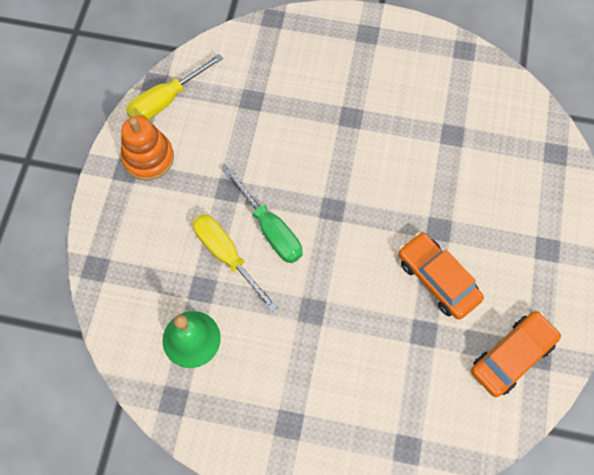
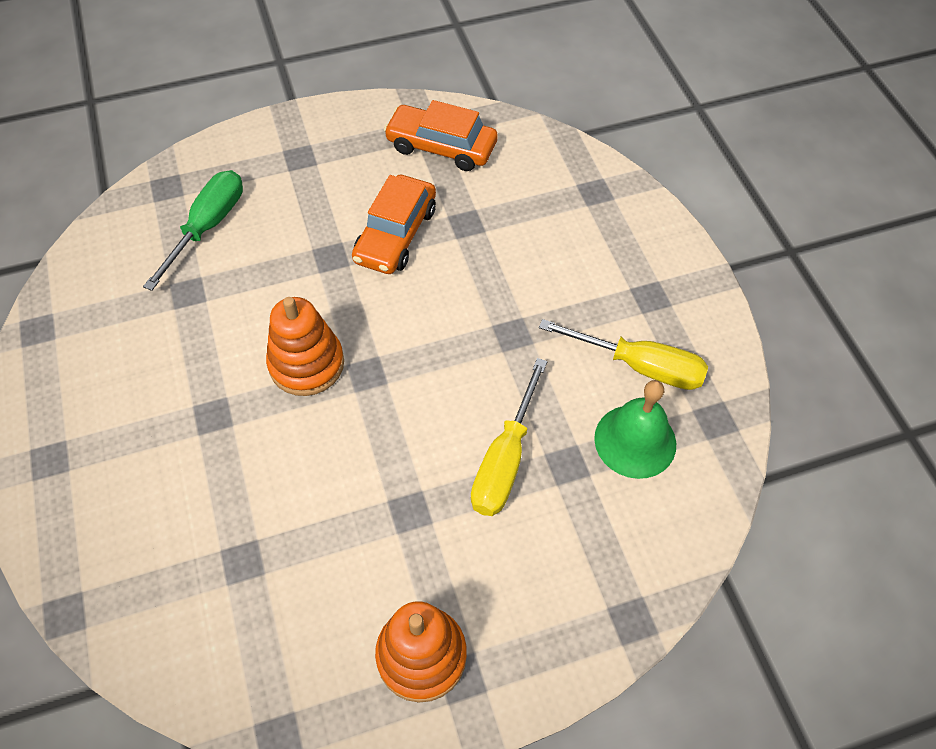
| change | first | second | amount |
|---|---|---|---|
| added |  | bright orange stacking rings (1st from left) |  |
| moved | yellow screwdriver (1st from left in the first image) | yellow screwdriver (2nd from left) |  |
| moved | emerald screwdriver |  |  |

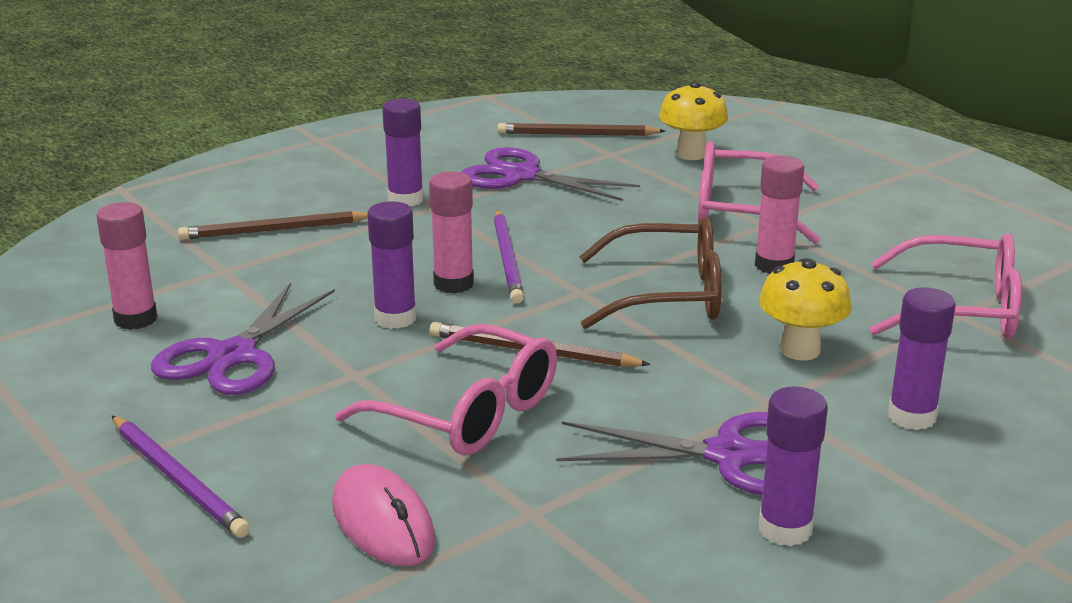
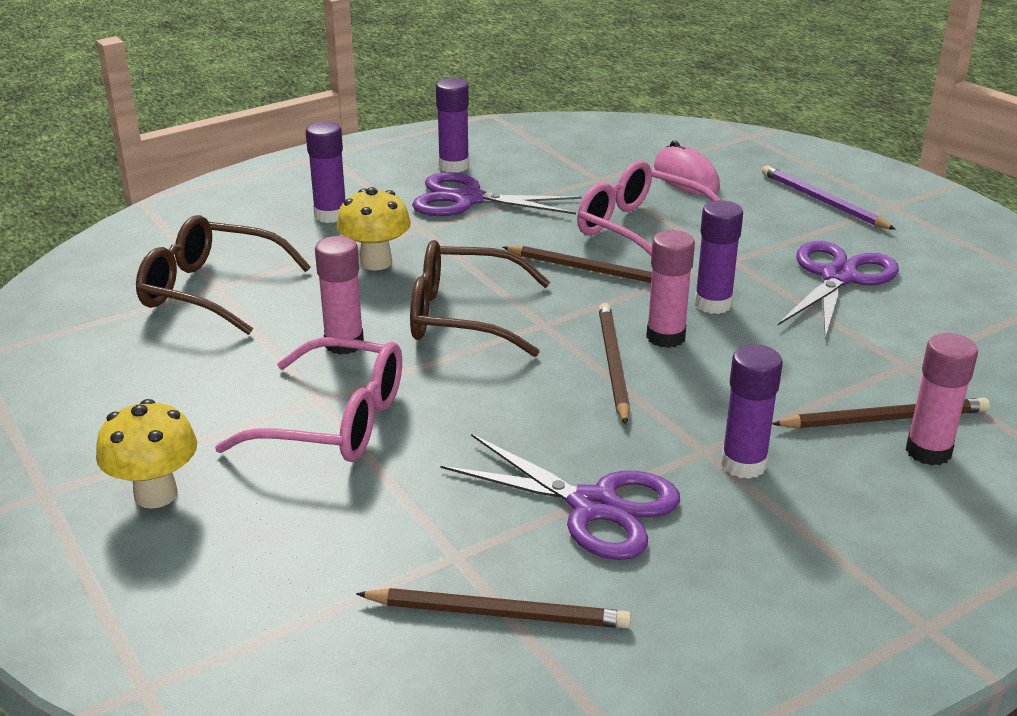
| change | first | second | amount |
|---|---|---|---|
| moved | rosy glue stick (1st from left in the first image) | rosy glue stick (3rd from left) |  |
| moved | yellow fungus (1st from left) |  |  |
| recoloured | purple pencil (2nd from left) | russet pencil (3rd from left) |  |
| recoloured | rosy glasses (3rd from left) | russet glasses (1st from left) |  |

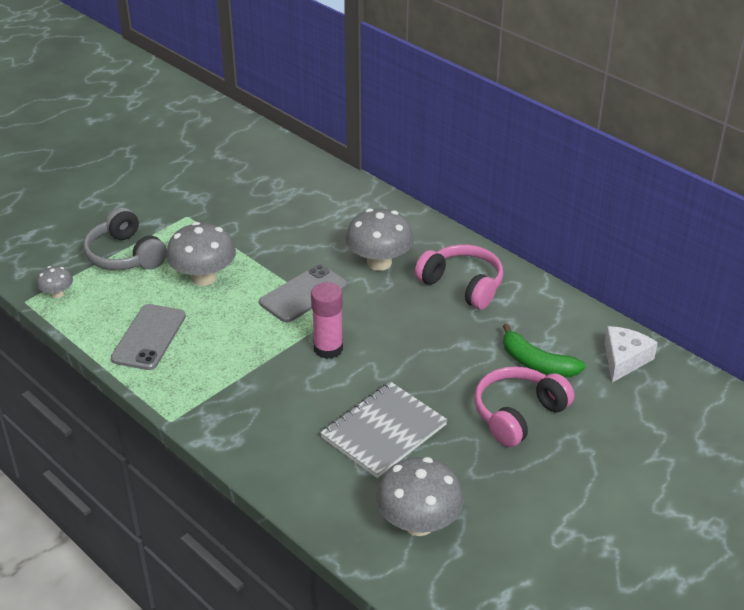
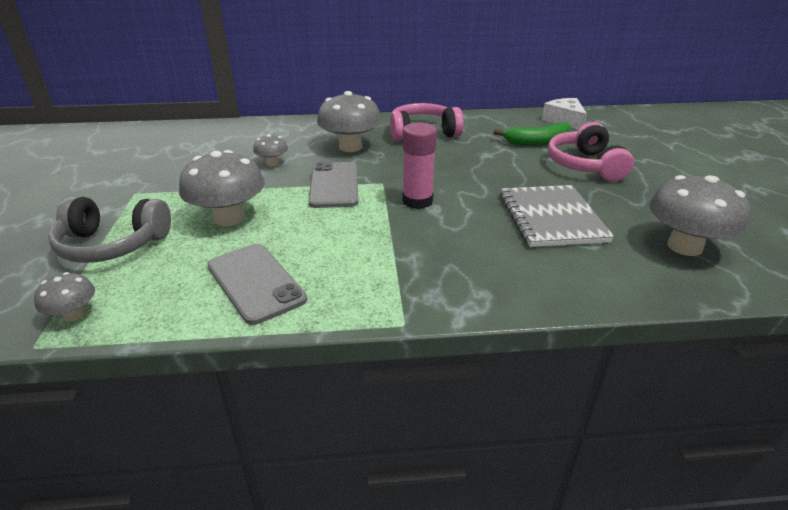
| change | first | second | amount |
|---|---|---|---|
| added |  | gray fungus (3rd from left) |  |

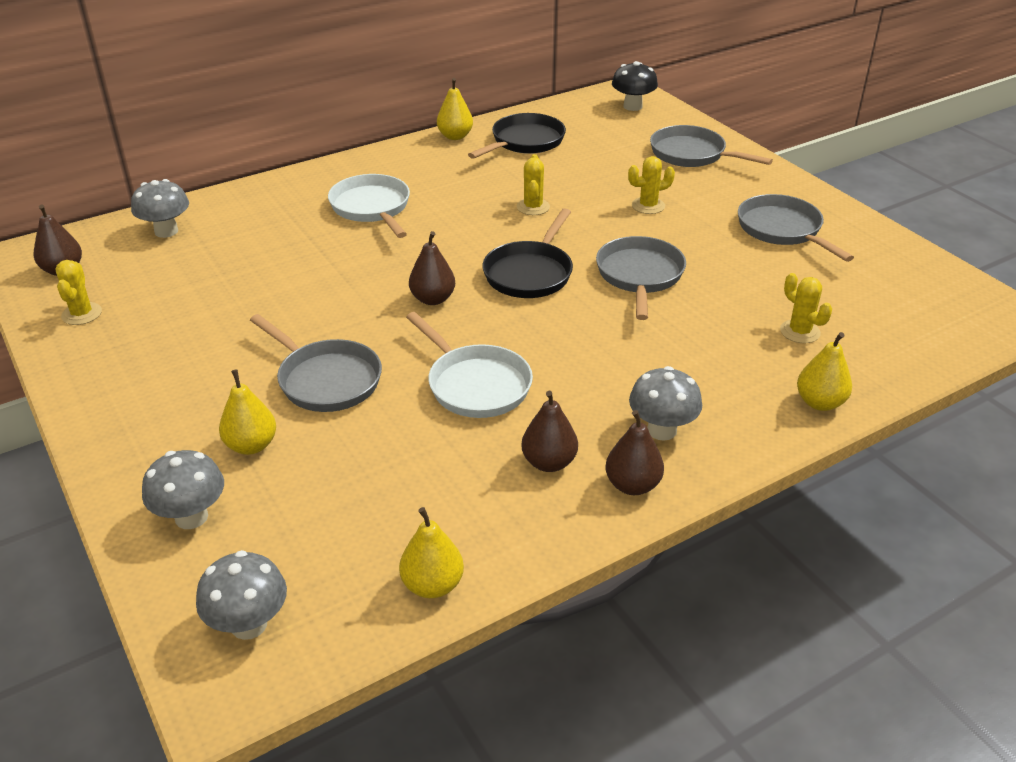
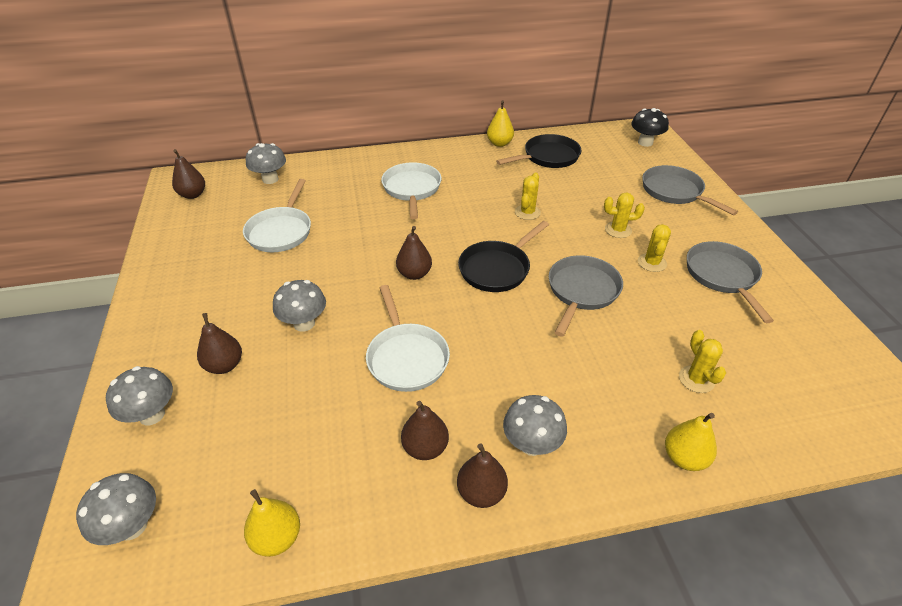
| change | first | second | amount |
|---|---|---|---|
| added |  | pure white pan (1st from left) |  |
| moved | yellow cactus (1st from left in the first image) | yellow cactus (3rd from left) |  |
| replaced | gray pan (1st from left) | gray fungus (4th from left) |  |
| recoloured | yellow toy pear (1st from left) | russet toy pear (2nd from left) |  |

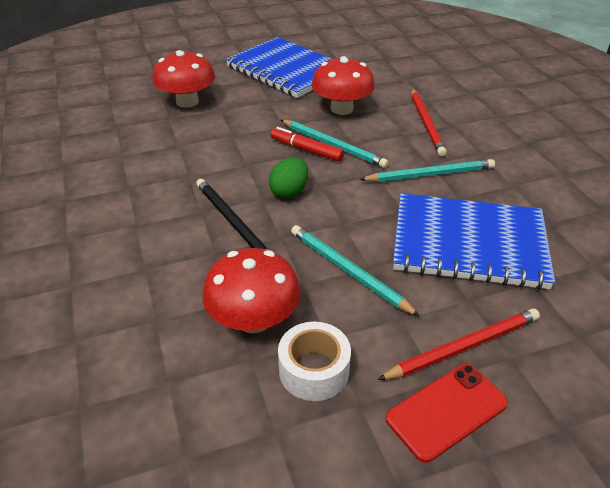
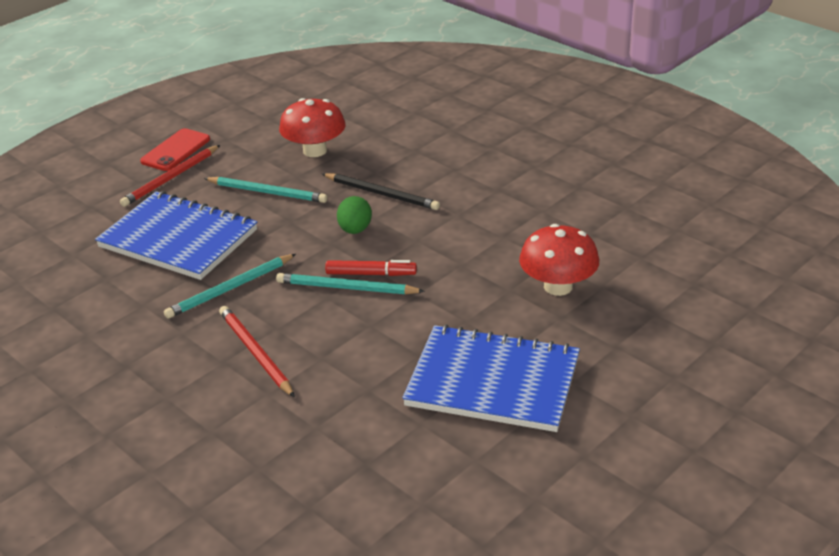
| change | first | second | amount |
|---|---|---|---|
| removed | pure white sticky tape |  |  |
| removed | scarlet fungus (3rd from left) |  |  |
| turned | blue exercise book (2nd from left in the first image) | blue exercise book (1st from left) | 45 degrees clockwise |

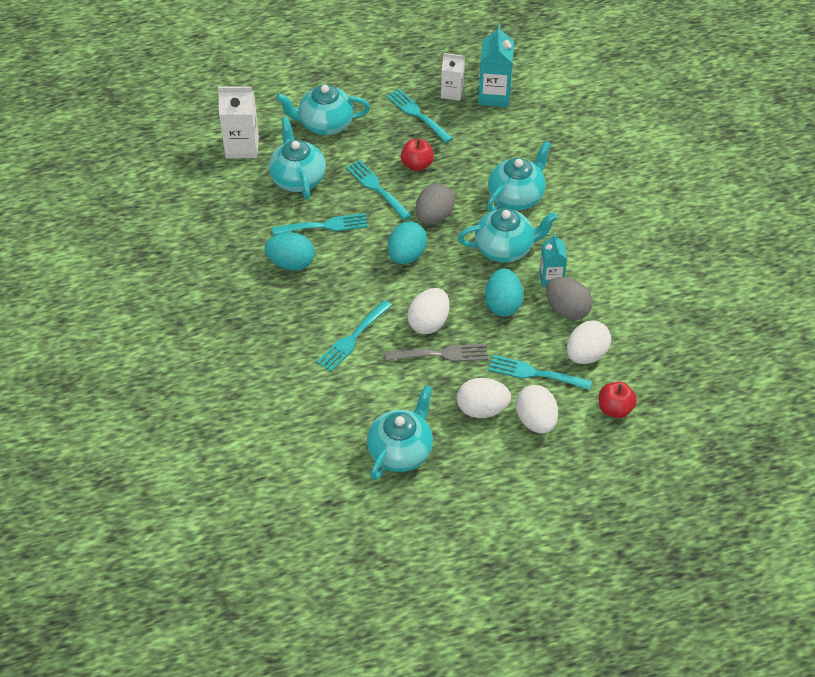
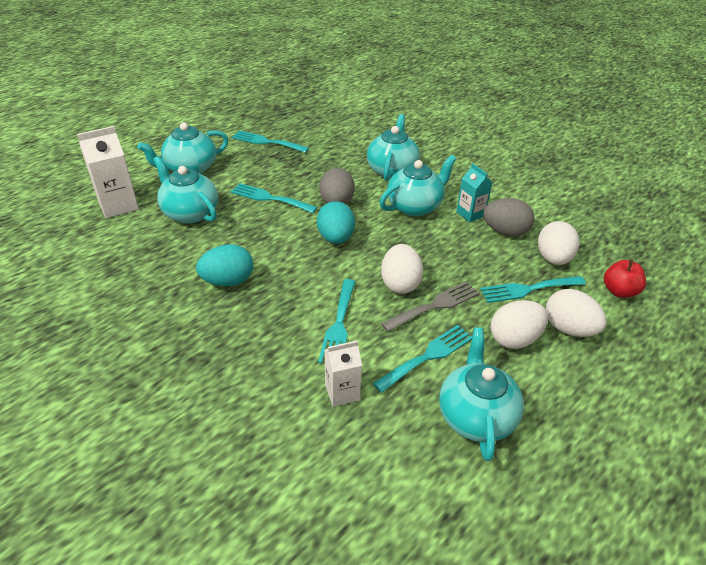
| change | first | second | amount |
|---|---|---|---|
| removed | scarlet apple (1st from left) |  |  |
| removed | aqua carton (1st from left) |  |  |
| removed | aqua egg (3rd from left) |  |  |
| moved | aqua fork (1st from left in the first image) | aqua fork (4th from left) |  |
| moved | pure white carton (2nd from left) |  |  |

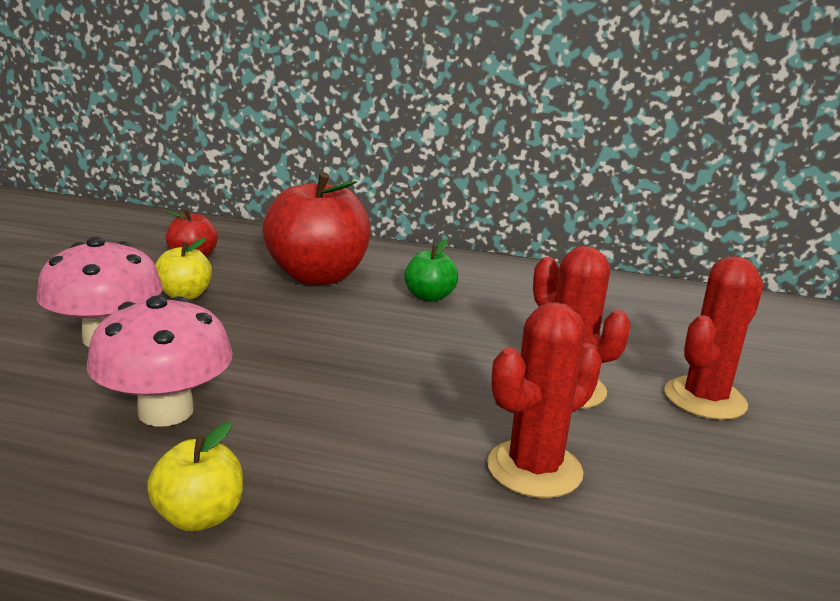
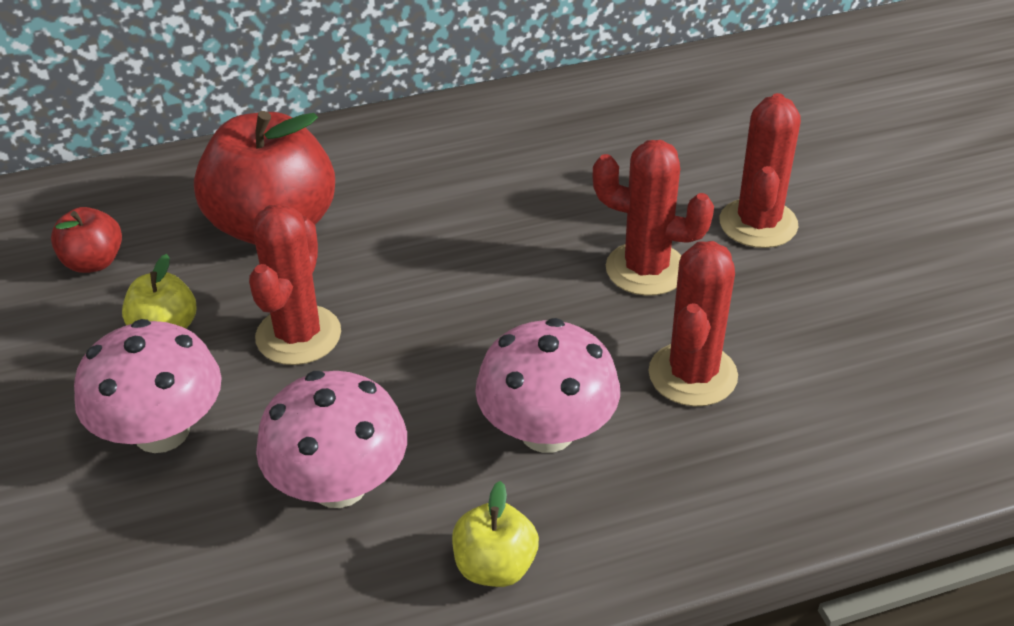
| change | first | second | amount |
|---|---|---|---|
| removed | emerald apple |  |  |
| added |  | scarlet cactus (1st from left) |  |
| added |  | rosy fungus (3rd from left) |  |

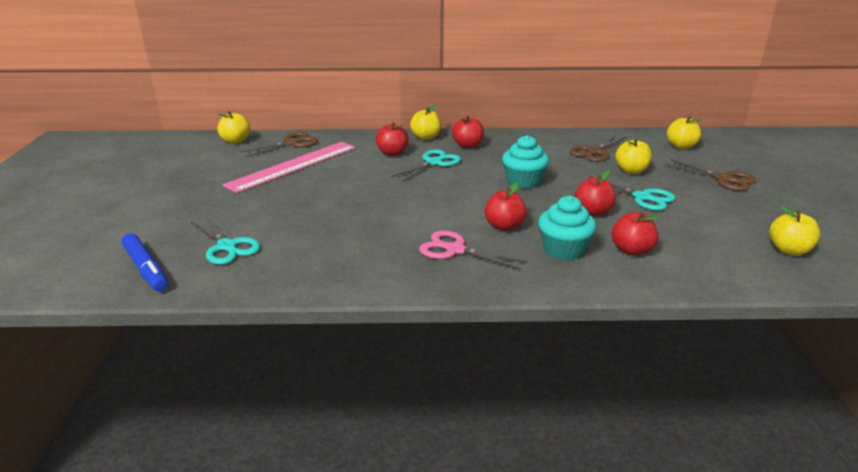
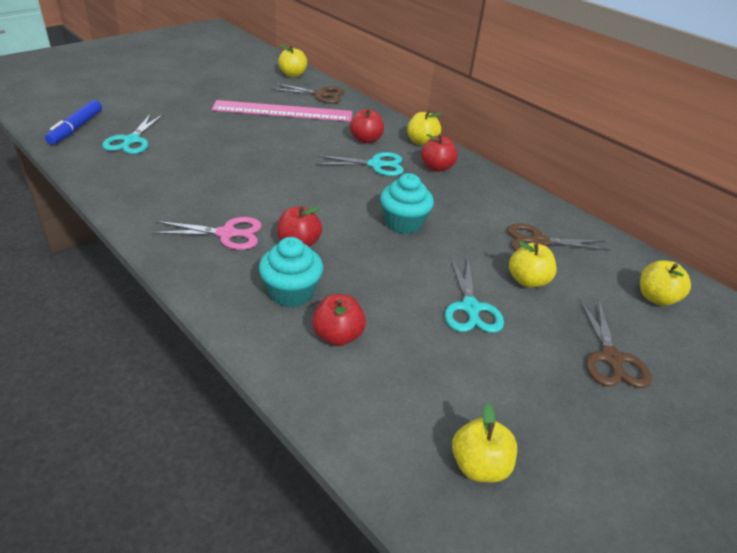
| change | first | second | amount |
|---|---|---|---|
| removed | scarlet apple (4th from left) |  |  |
| turned | rosy scissors |  | 105 degrees clockwise |

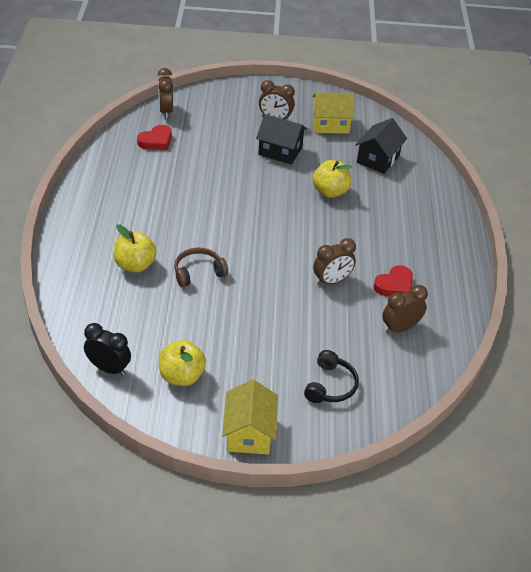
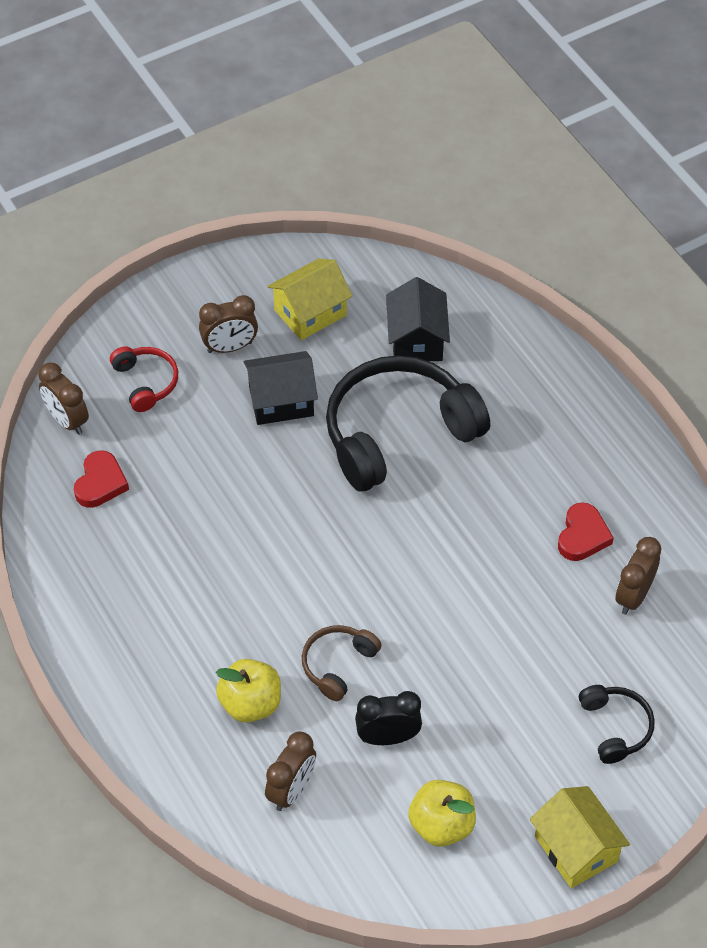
| change | first | second | amount |
|---|---|---|---|
| added |  | scarlet over-ear headphones |  |
| moved | jet-black clock |  |  |
| moved | russet clock (3rd from left) |  |  |
| replaced | yellow apple (3rd from left) | jet-black over-ear headphones (1st from left) |  |

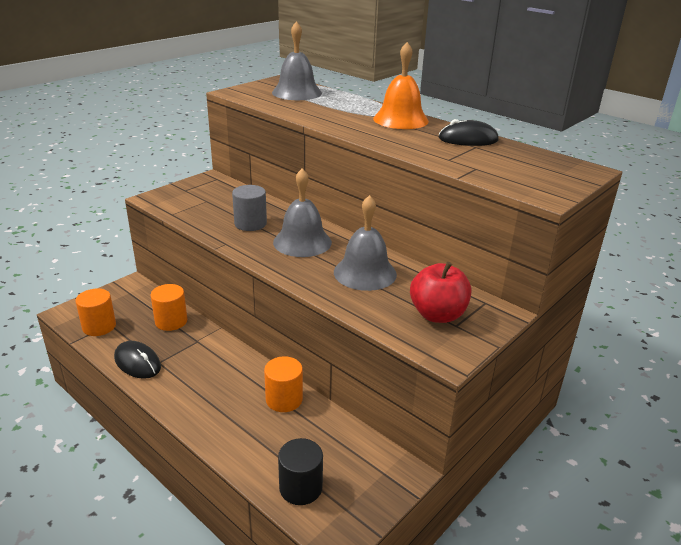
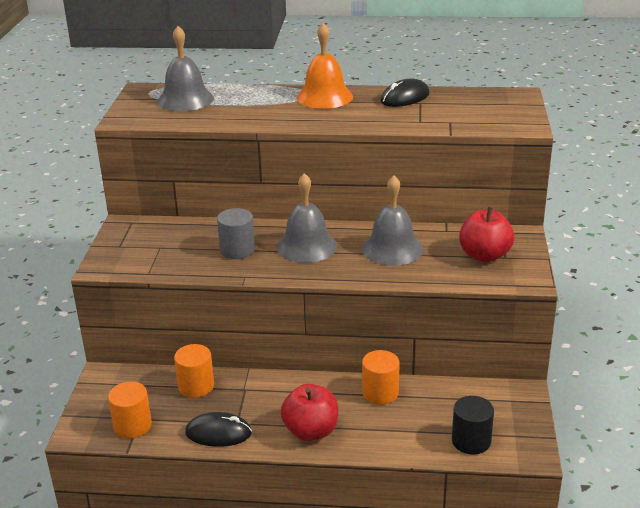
| change | first | second | amount |
|---|---|---|---|
| added |  | scarlet apple (1st from left) |  |

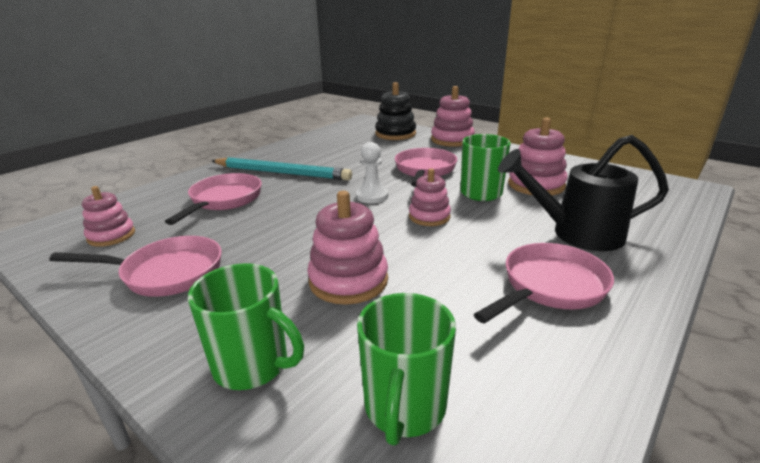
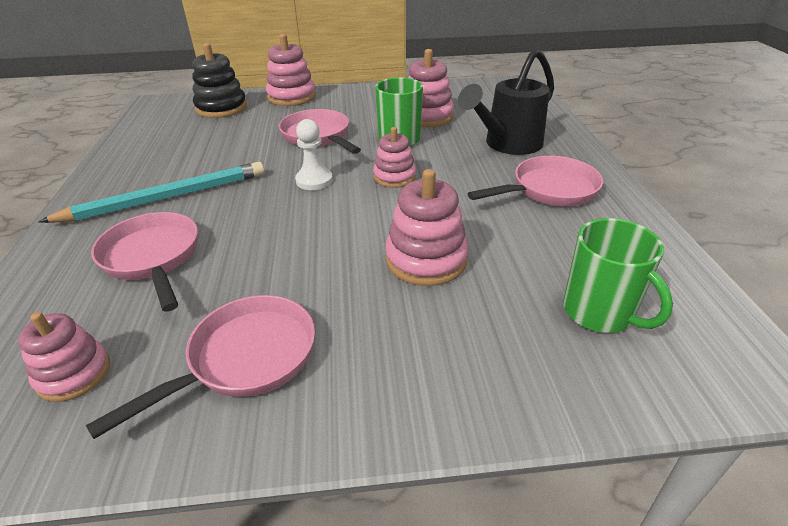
| change | first | second | amount |
|---|---|---|---|
| removed | emerald mug (1st from left) |  |  |
| turned | rosy pan (4th from left) |  | 60 degrees clockwise |

